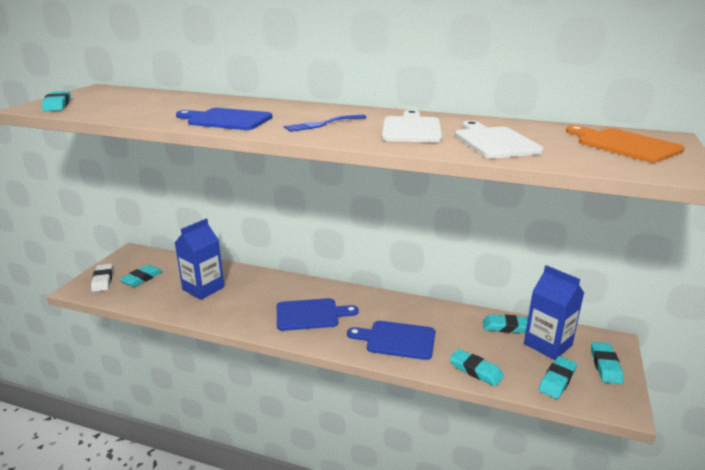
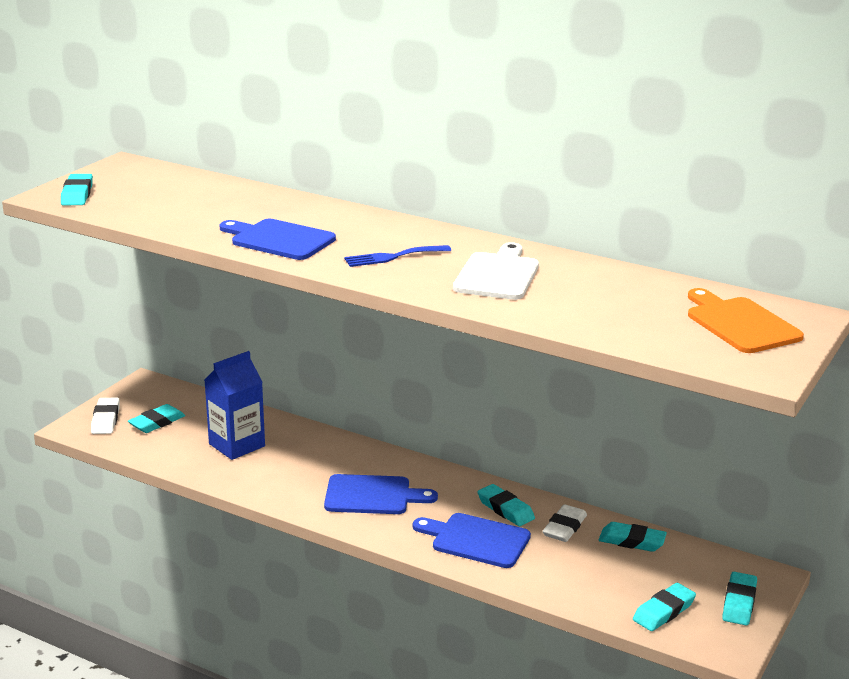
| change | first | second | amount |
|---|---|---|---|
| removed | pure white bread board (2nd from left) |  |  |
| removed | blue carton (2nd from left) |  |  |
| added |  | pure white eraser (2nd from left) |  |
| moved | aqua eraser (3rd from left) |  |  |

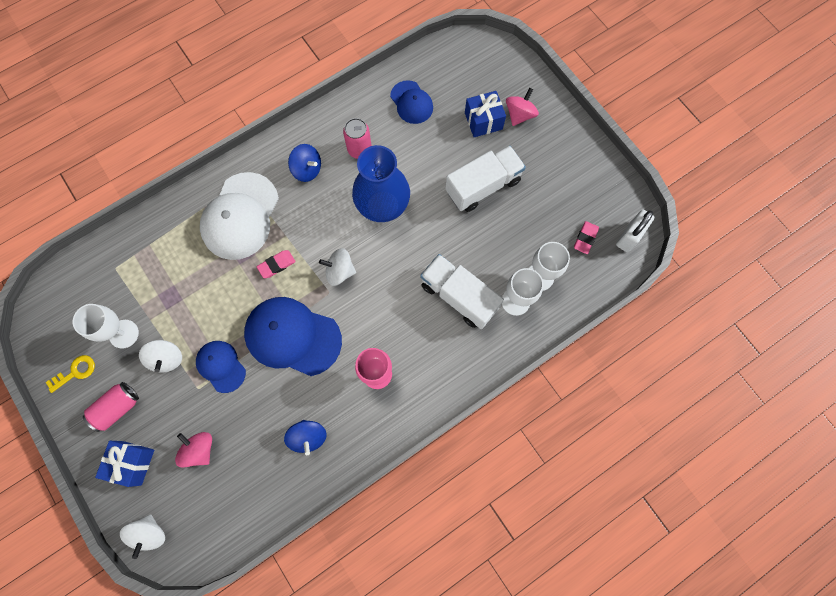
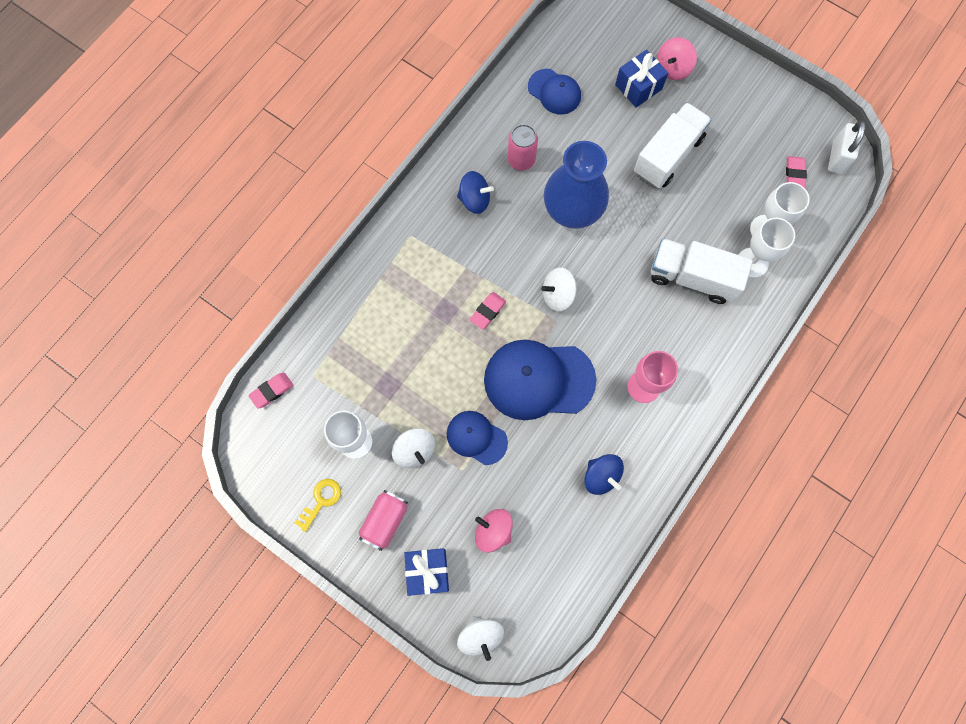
| change | first | second | amount |
|---|---|---|---|
| removed | pure white cap |  |  |
| added |  | rosy eraser (1st from left) |  |
| turned | rosy spinning top (2nd from left) |  | 150 degrees counterclockwise |

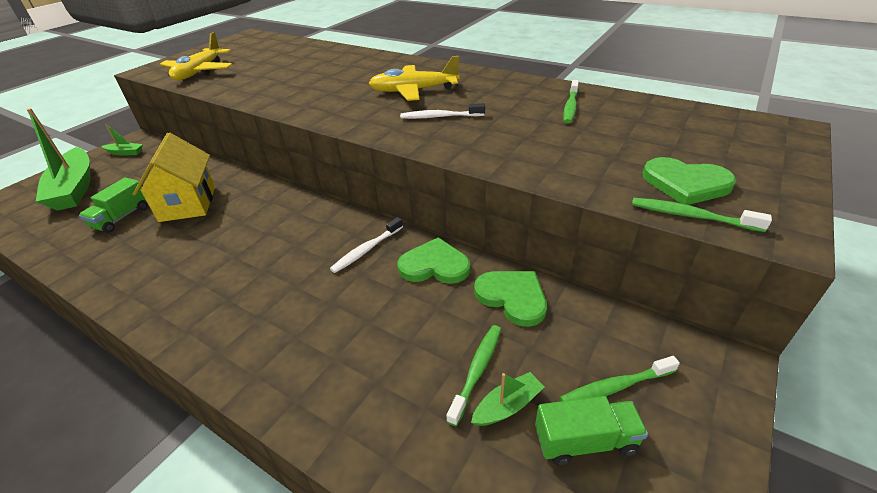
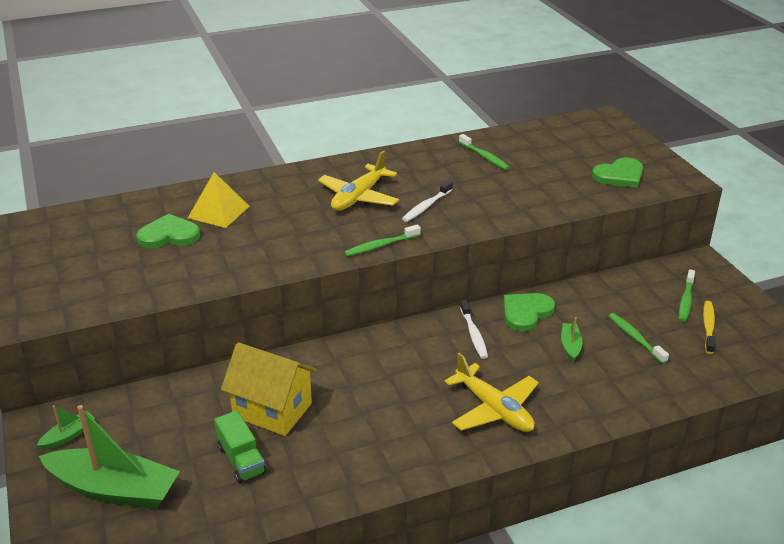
| change | first | second | amount |
|---|---|---|---|
| added |  | yellow pyramid shape |  |
| moved | yellow toy plane (1st from left in the first image) | yellow toy plane (2nd from left) |  |
| moved | emerald sailboat (3rd from left) |  |  |
| moved | emerald heart (2nd from left in the first image) | emerald heart (1st from left) |  |
| moved | emerald tooth brush (4th from left in the first image) | emerald tooth brush (1st from left) |  |
| replaced | emerald lorry (2nd from left) | yellow tooth brush |  |

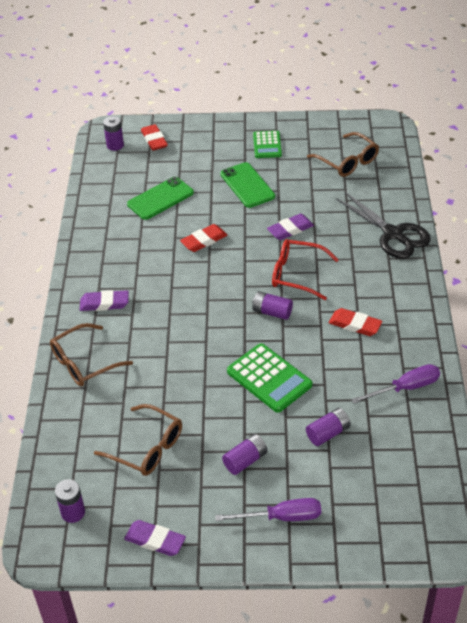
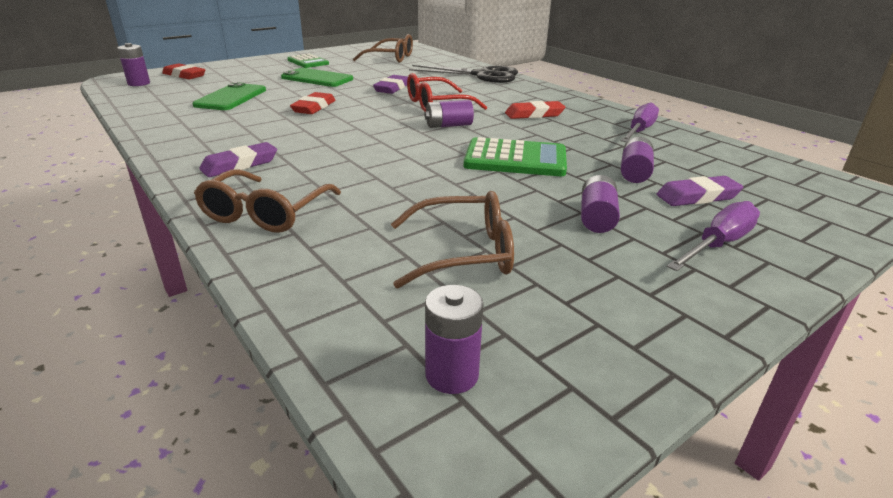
| change | first | second | amount |
|---|---|---|---|
| moved | purple eraser (2nd from left in the first image) | purple eraser (3rd from left) |  |

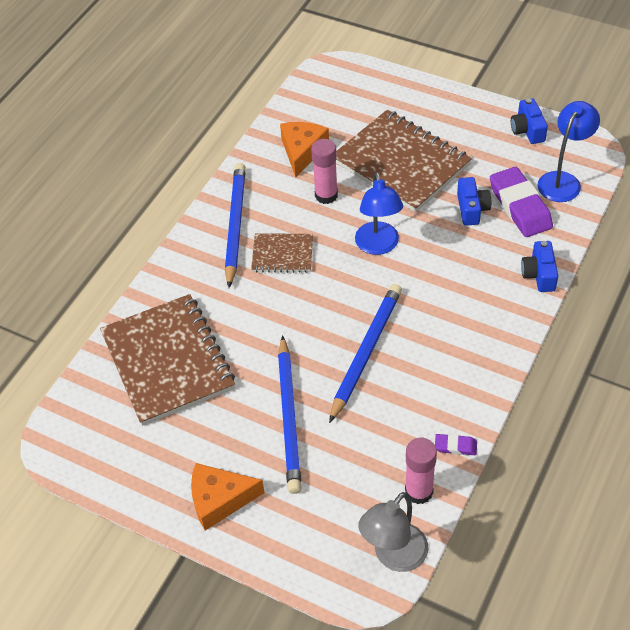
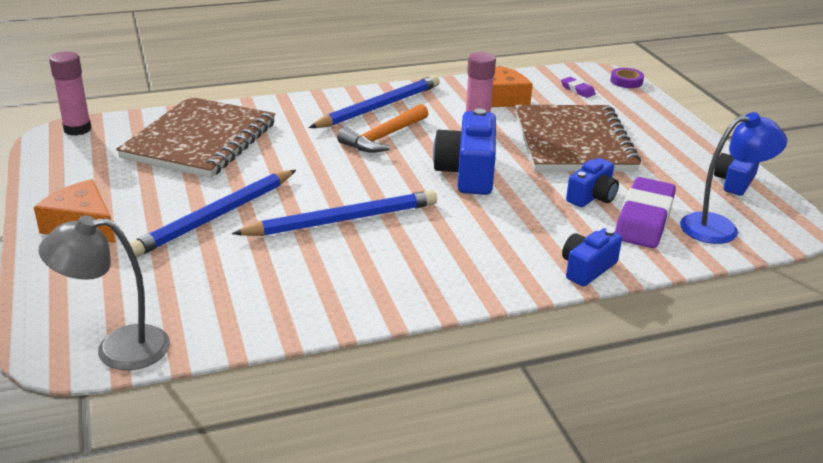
| change | first | second | amount |
|---|---|---|---|
| added |  | purple sticky tape |  |
| moved | rosy glue stick (2nd from left in the first image) | rosy glue stick (1st from left) |  |
| moved | purple eraser (1st from left) |  |  |
| replaced | russet exercise book (2nd from left) | bright orange hammer |  |
| replaced | blue reading lamp (1st from left) | blue compact camera (1st from left) |  |

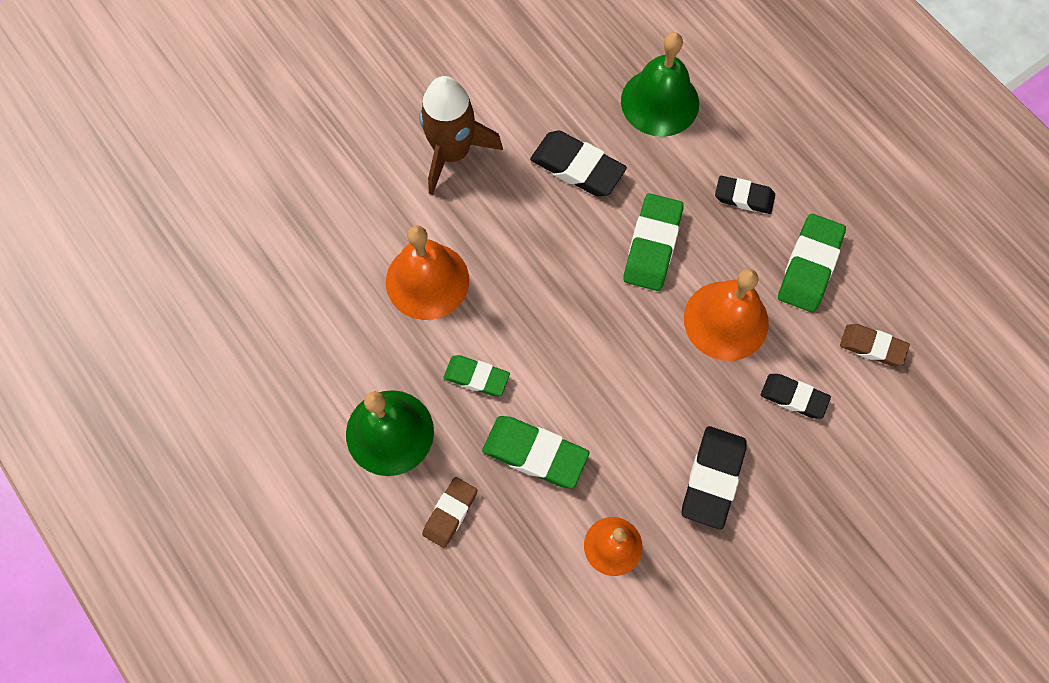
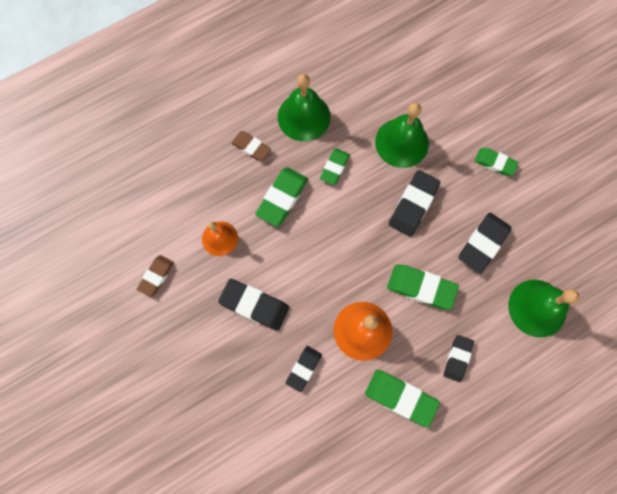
| change | first | second | amount |
|---|---|---|---|
| added |  | jet-black eraser (3rd from left) |  |
| moved | russet eraser (2nd from left in the first image) | russet eraser (1st from left) |  |
| replaced | russet toy rocket | emerald eraser (5th from left) |  |
| recoloured | bright orange bell (1st from left) | emerald bell (2nd from left) |  |

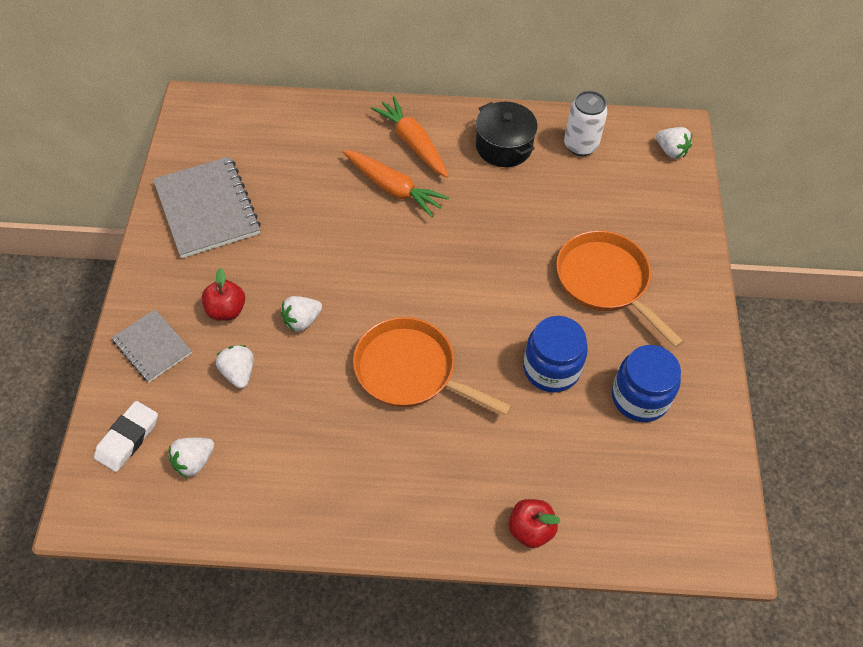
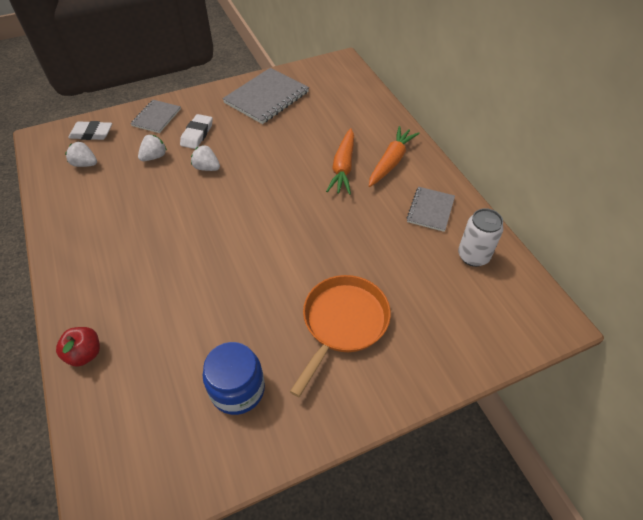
| change | first | second | amount |
|---|---|---|---|
| removed | bright orange pan (1st from left) |  |  |
| removed | blue preserve jar (1st from left) |  |  |
| removed | pure white berry (4th from left) |  |  |
| replaced | scarlet apple (1st from left) | pure white eraser (2nd from left) |  |
| replaced | jet-black cooking pot | gray exercise book (3rd from left) |  |

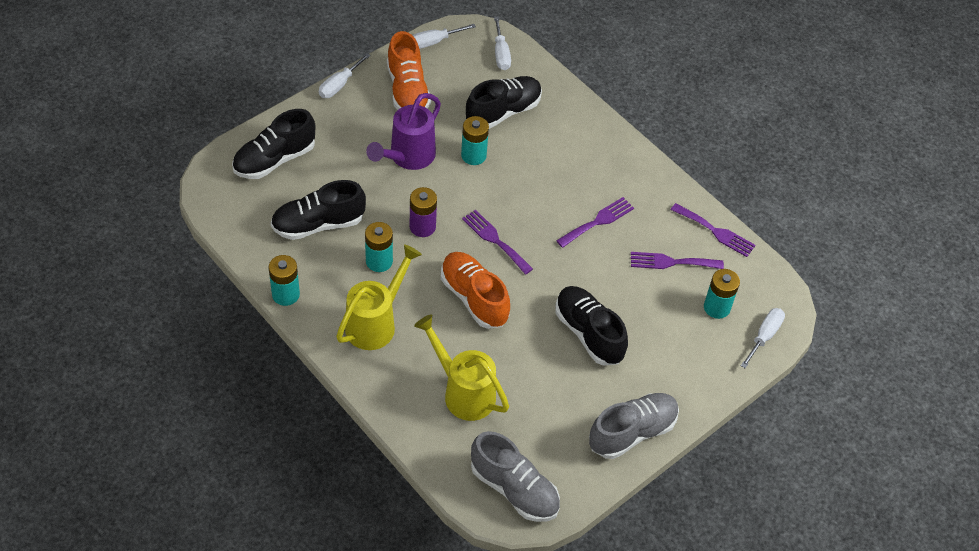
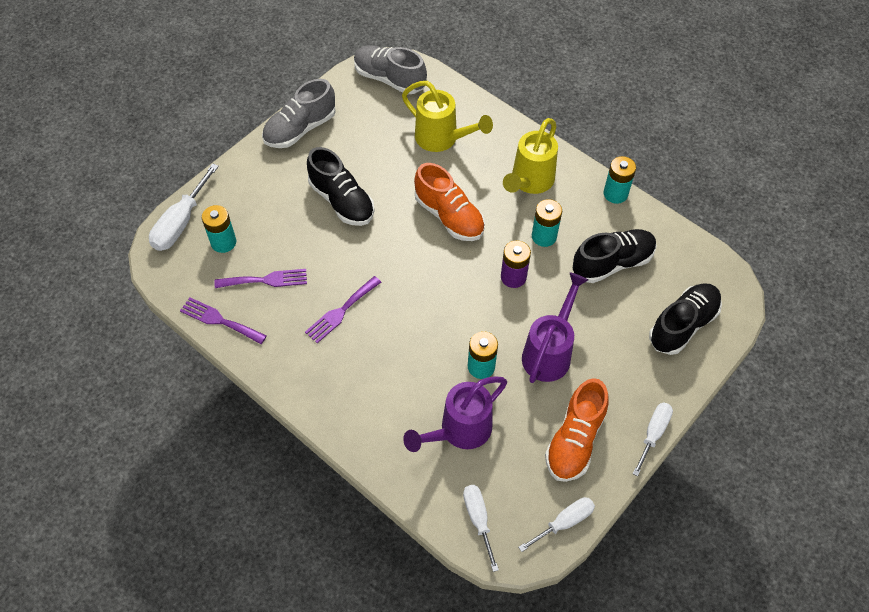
| change | first | second | amount |
|---|---|---|---|
| removed | purple fork (1st from left) |  |  |
| replaced | jet-black sneaker (3rd from left) | purple watering can (1st from left) |  |
| turned | bright orange sneaker (1st from left in the first image) | bright orange sneaker (2nd from left) | 135 degrees counterclockwise |
| resized | pure white screwdriver (4th from left in the first image) | pure white screwdriver (1st from left) | x1.51 |

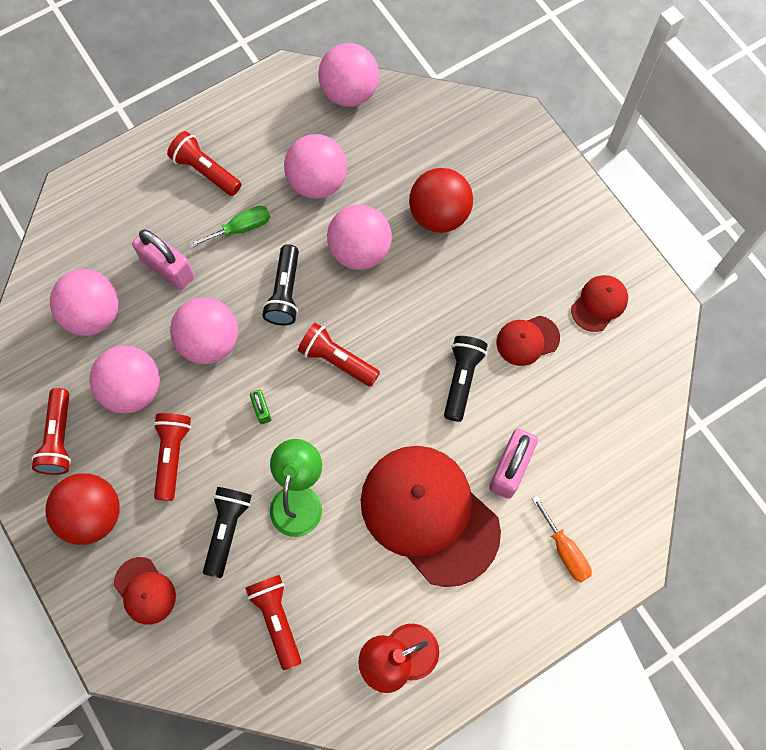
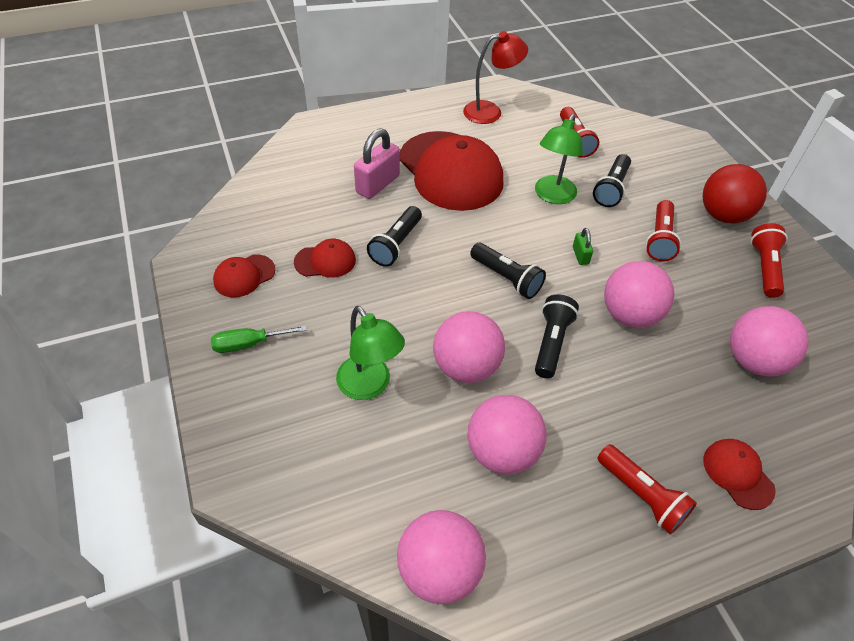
| change | first | second | amount |
|---|---|---|---|
| removed | rosy play ball (2nd from left) |  |  |
| removed | rosy lock (1st from left) |  |  |
| removed | bright orange screwdriver |  |  |
| moved | scarlet cap (1st from left in the first image) | scarlet cap (4th from left) |  |
| moved | emerald screwdriver |  |  |
| replaced | scarlet play ball (2nd from left) | emerald reading lamp (1st from left) |  |
| recoloured | scarlet pocket torch (5th from left) | jet-black pocket torch (2nd from left) |  |

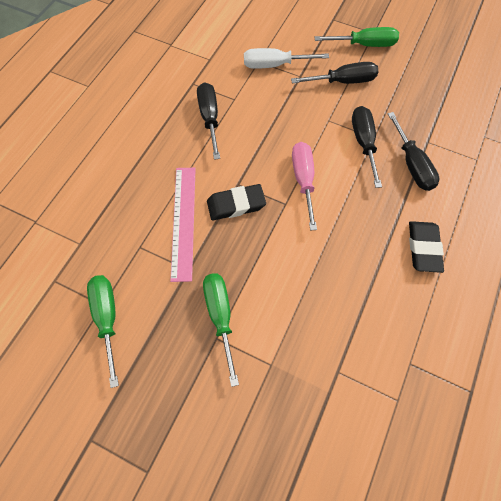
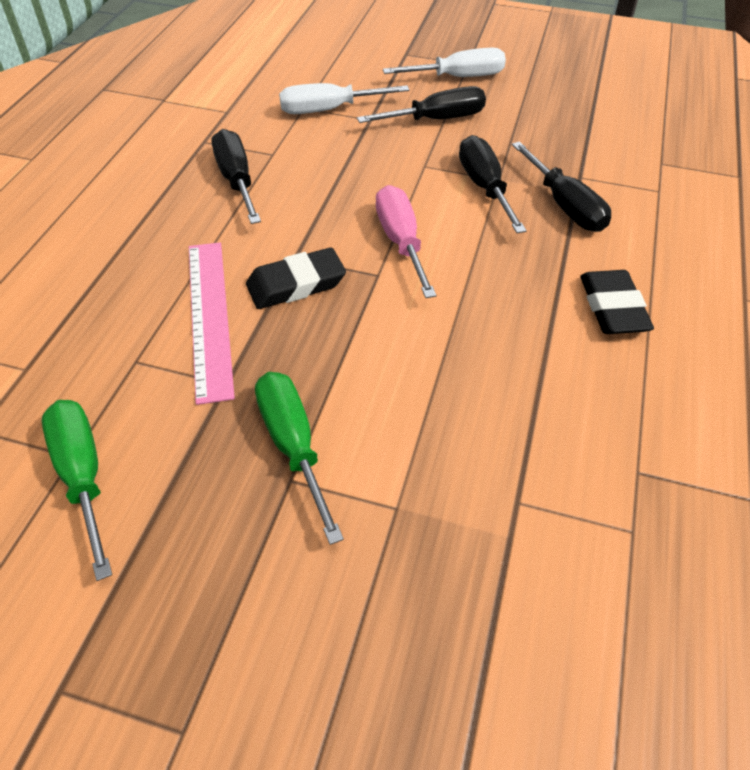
| change | first | second | amount |
|---|---|---|---|
| recoloured | emerald screwdriver (3rd from left) | pure white screwdriver (2nd from left) |  |

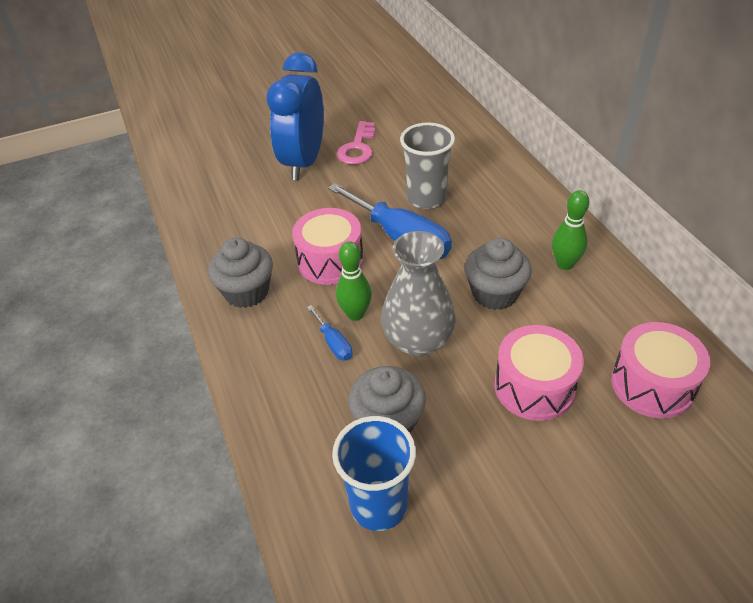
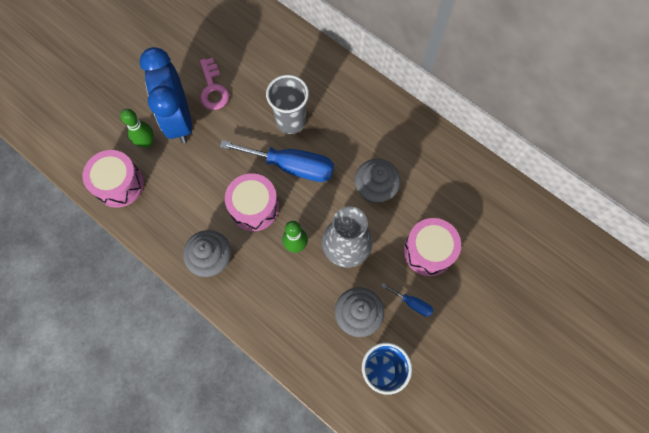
| change | first | second | amount |
|---|---|---|---|
| moved | blue screwdriver (1st from left in the first image) | blue screwdriver (2nd from left) |  |
| moved | emerald bowling pin (2nd from left in the first image) | emerald bowling pin (1st from left) |  |
| moved | rosy drum (3rd from left in the first image) | rosy drum (1st from left) |  |

